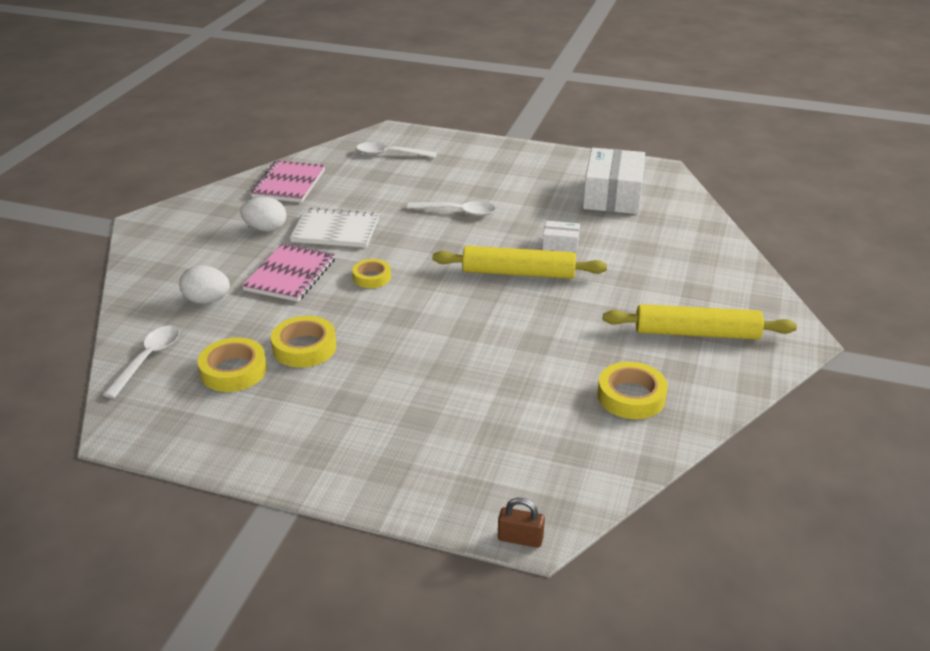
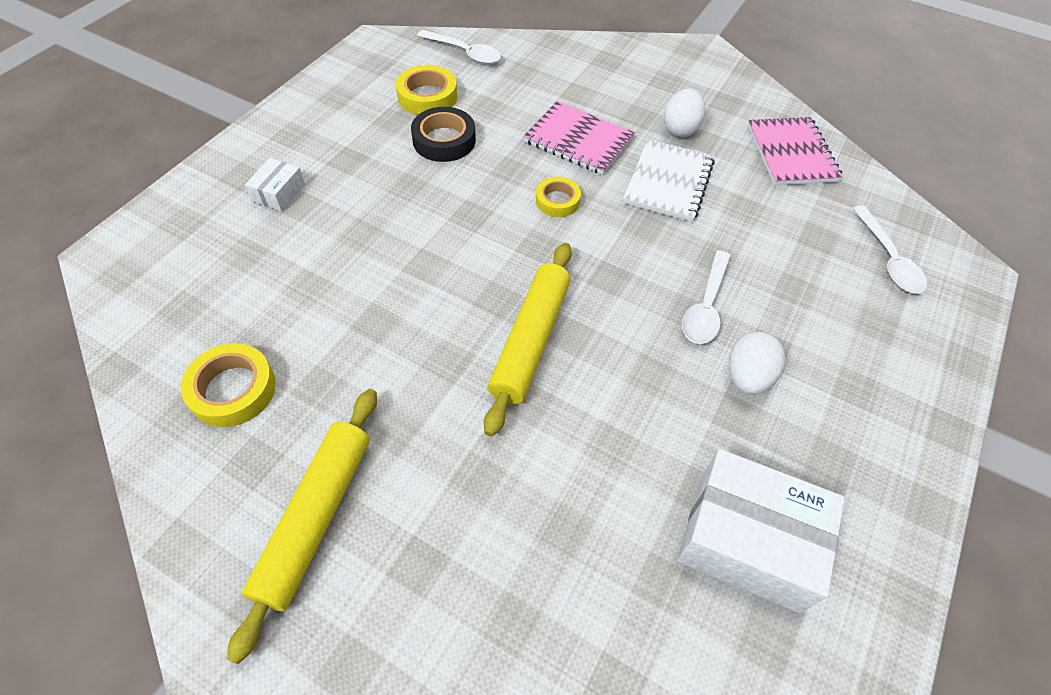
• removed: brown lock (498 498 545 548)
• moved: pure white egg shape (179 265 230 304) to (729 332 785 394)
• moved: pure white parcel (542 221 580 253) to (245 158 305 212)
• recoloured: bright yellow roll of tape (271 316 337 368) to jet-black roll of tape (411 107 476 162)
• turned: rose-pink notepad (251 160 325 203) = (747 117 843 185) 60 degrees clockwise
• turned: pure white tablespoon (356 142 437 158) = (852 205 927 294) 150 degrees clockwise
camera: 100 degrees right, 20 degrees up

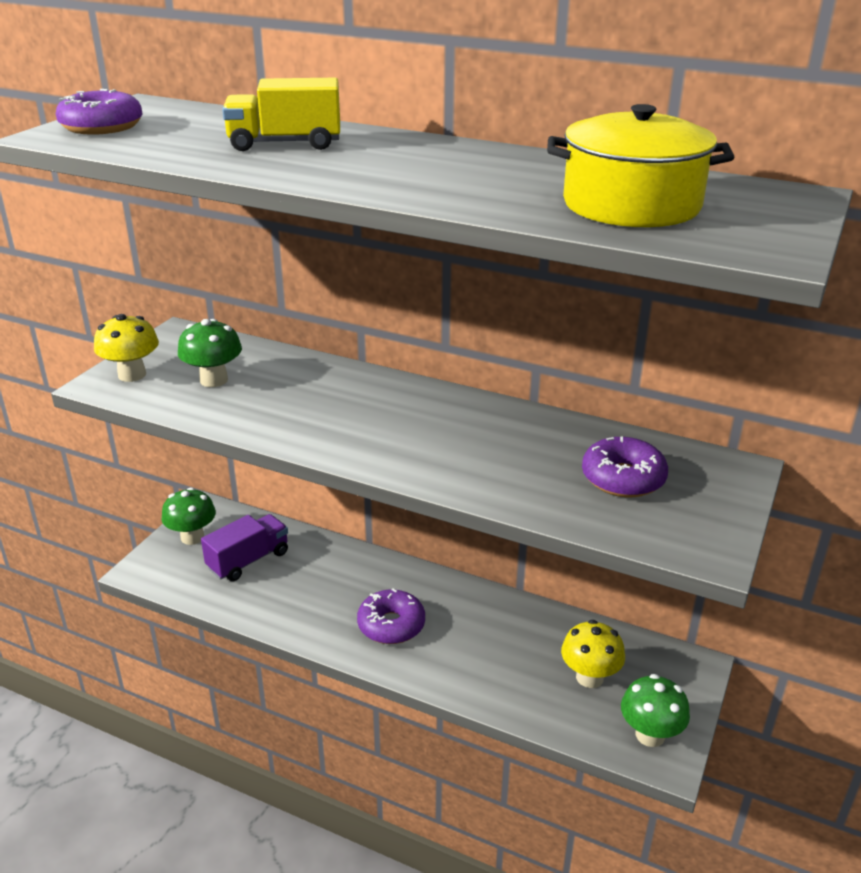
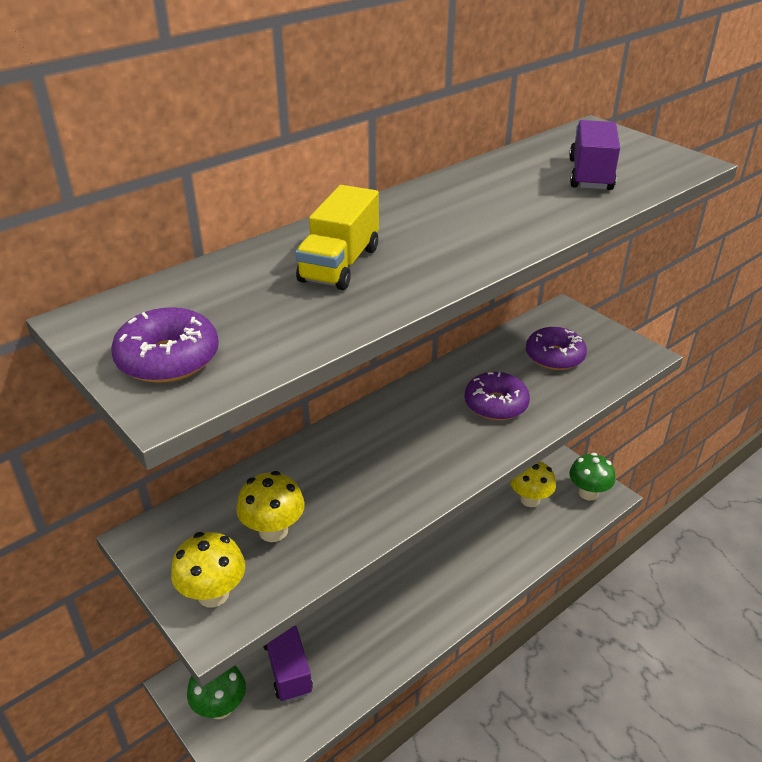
• moved: royal purple glazed donut (357 589 425 644) to (465 372 530 420)
• replaced: bright yellow stockpot (547 104 734 227) to royal purple truck (569 120 620 190)
• recoloured: leaf-green mushroom (178 319 242 387) to bright yellow mushroom (236 471 305 542)
camera: 65 degrees left, 5 degrees up

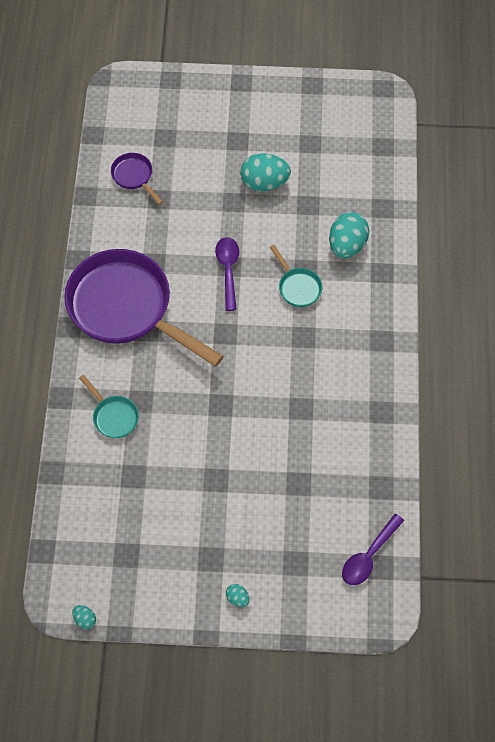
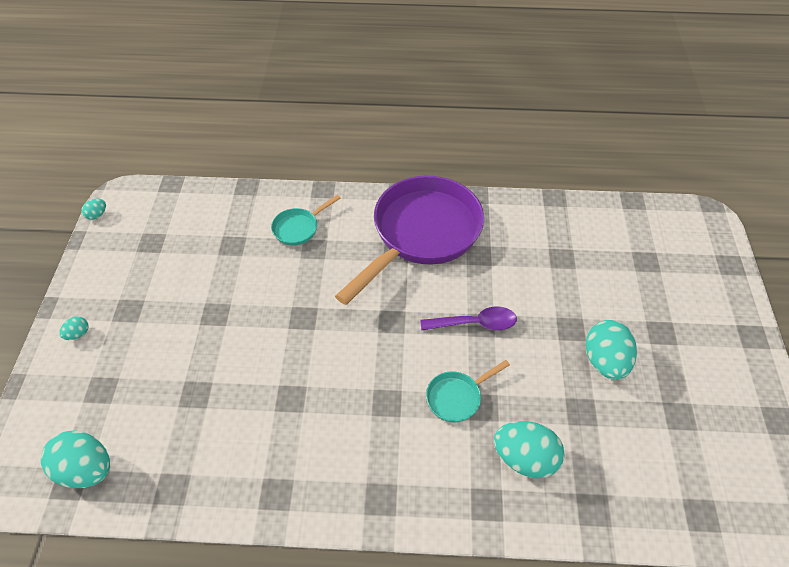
• removed: royal purple frying pan (111 153 163 205)
• replaced: royal purple tablespoon (342 514 404 585) to teal egg shape (41 430 110 488)
camera: 90 degrees right, 10 degrees down

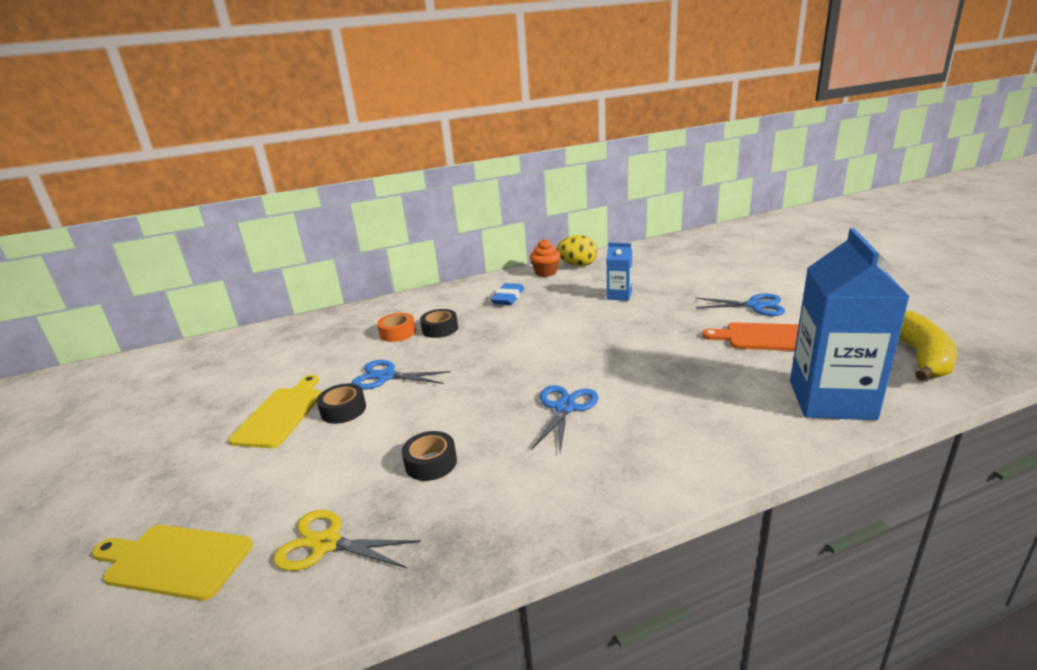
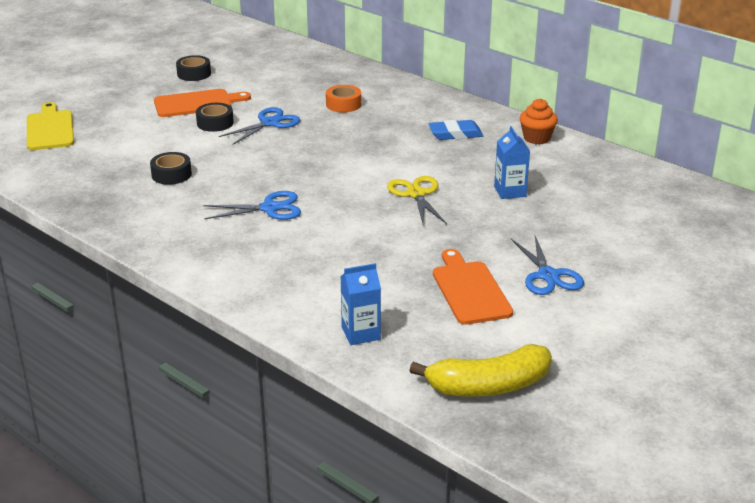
• removed: bright yellow egg shape (557 235 598 266)
• moved: bright yellow scissors (273 510 421 571) to (387 176 447 224)
• moved: jet-black roll of tape (420 309 458 338) to (176 55 211 81)
• recoloured: bright yellow bread board (228 375 321 448) to orange bread board (154 89 251 117)
• turned: cobalt scissors (352 360 451 390) = (219 107 300 145) 60 degrees clockwise
• resized: cobalt milk carton (790 228 910 420) = (340 263 381 345) x0.47
camera: 60 degrees right, 5 degrees up

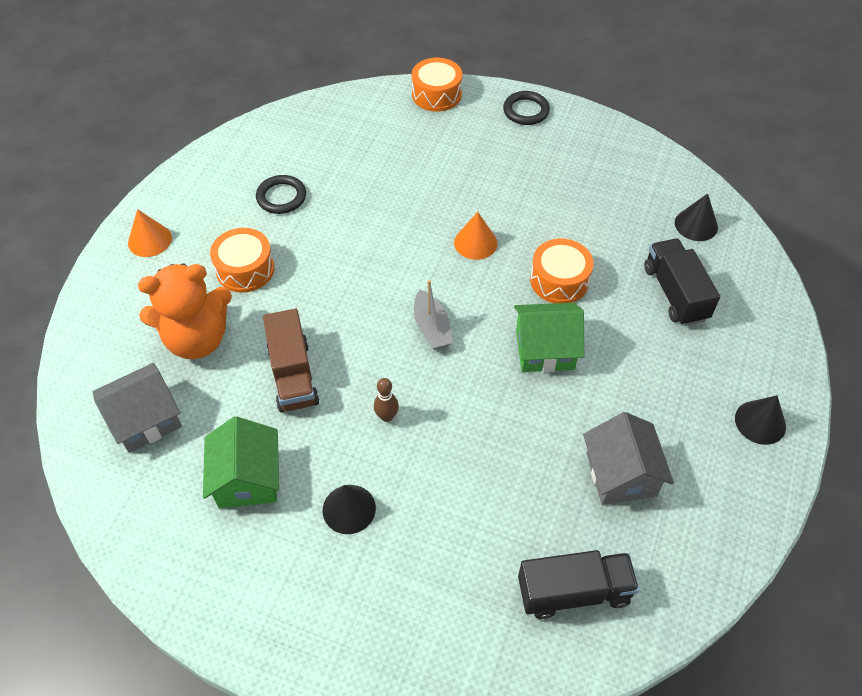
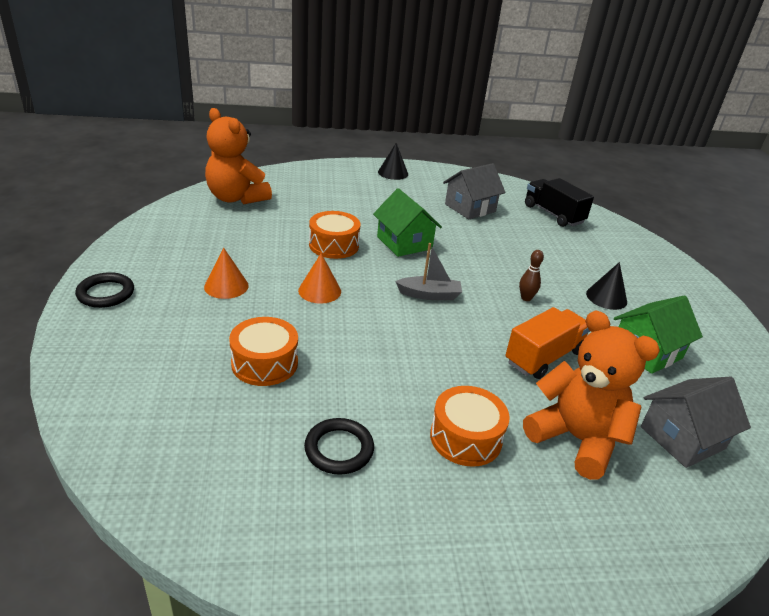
• removed: jet-black truck (644 238 720 326)
• moved: orange cone shape (128 209 172 257) to (204 248 249 299)
• moved: orange snare drum (412 58 462 112) to (229 317 298 386)
• replaced: jet-black cone shape (675 194 718 241) to orange teddy bear (205 108 272 204)
• recoloured: brown truck (263 309 319 413) to orange truck (505 307 590 379)
• turned: ash-grey toy house (93 363 182 453) = (641 377 751 468) 60 degrees counterclockwise
• turned: ash-grey toy boat (414 280 453 350) = (395 243 462 300) 45 degrees clockwise
camera: 120 degrees left, 20 degrees down

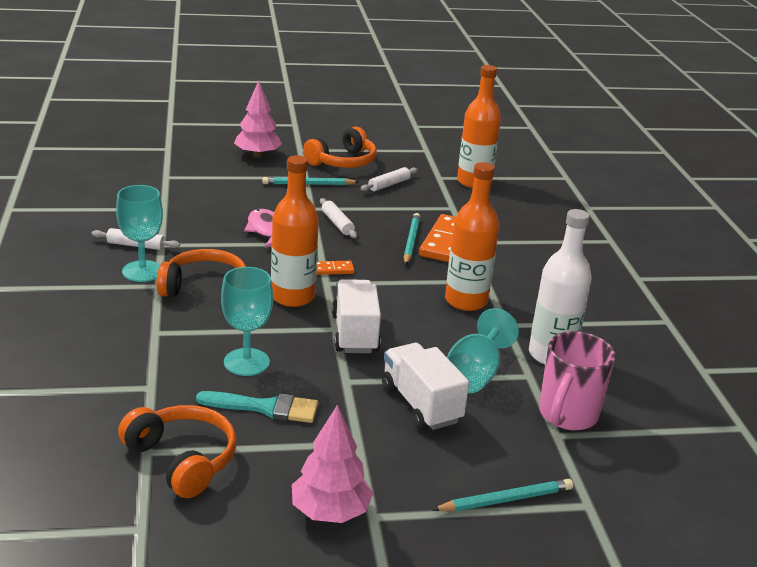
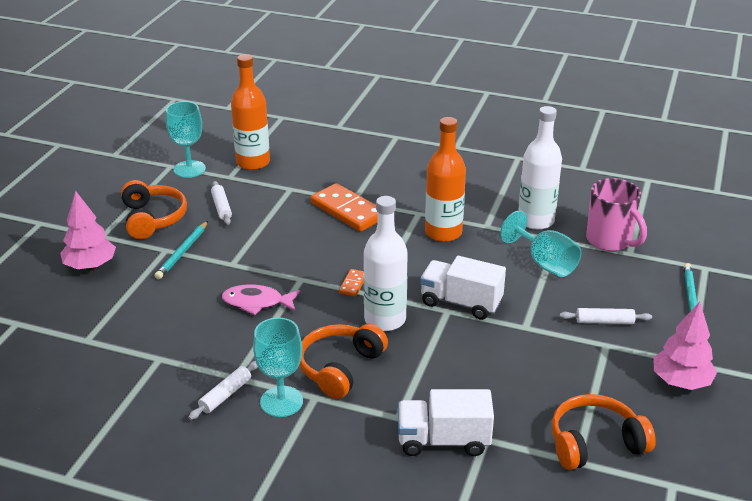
• removed: teal brush (196 391 318 423)
• removed: teal wooden pencil (404 213 420 265)
• moved: teal chalice (221 267 273 376) to (166 101 206 178)
• moved: pure white pastry roller (320 198 357 238) to (559 308 652 324)
• moved: pure white truck (382 343 469 430) to (398 389 494 456)
• recoloured: orange drink bottle (271 155 319 307) to pure white drink bottle (364 196 408 331)
camera: 60 degrees left, 5 degrees up

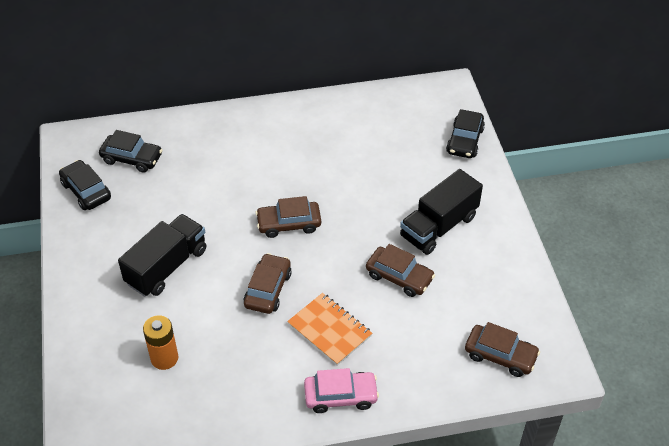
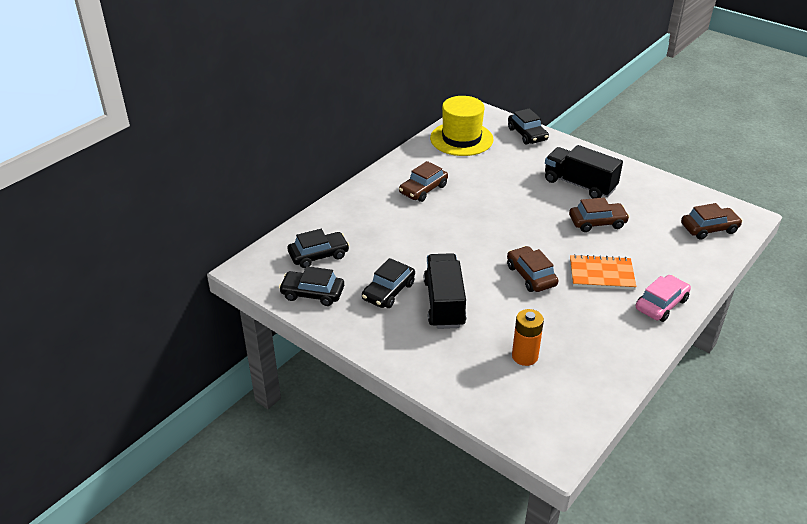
• added: jet-black automobile (362 258 415 308)
• added: bright yellow top hat (430 96 494 156)
• moved: brown automobile (256 196 321 238) to (399 161 448 202)
• turned: jet-black truck (400 169 483 255) = (545 145 623 198) 120 degrees clockwise
camera: 40 degrees left, 10 degrees down

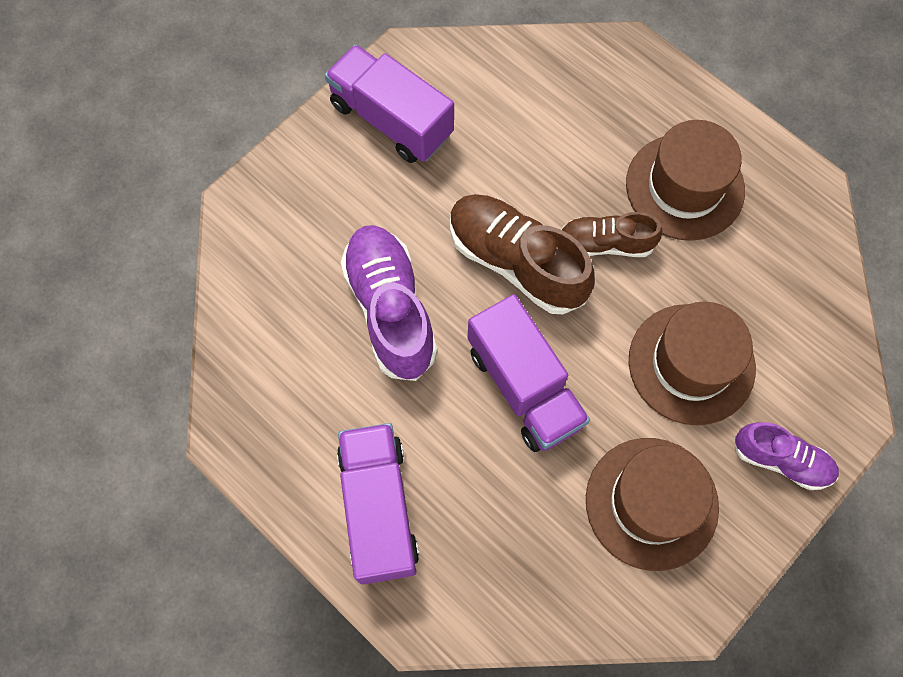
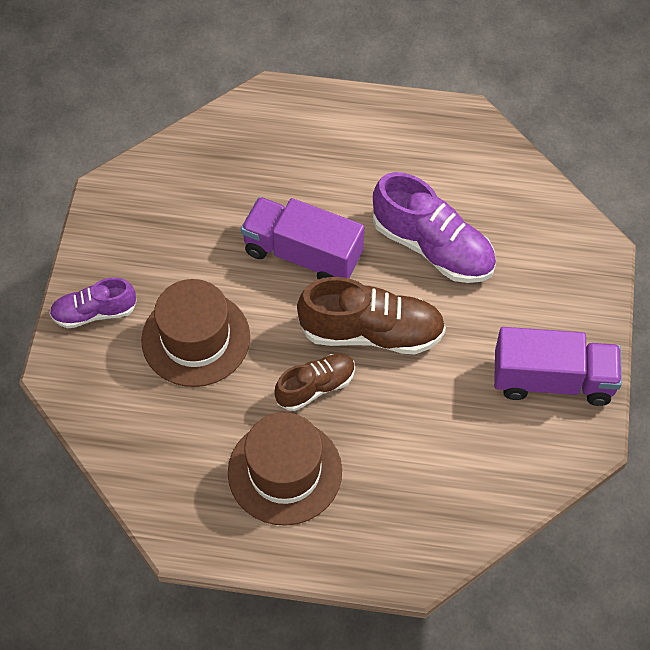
• removed: royal purple truck (337 423 419 585)
• removed: brown top hat (586 438 719 571)
camera: 145 degrees right, 10 degrees down

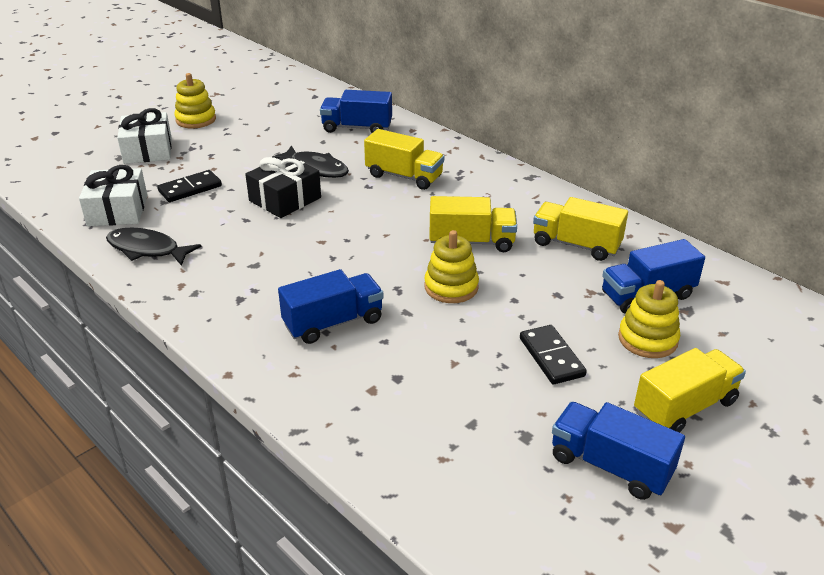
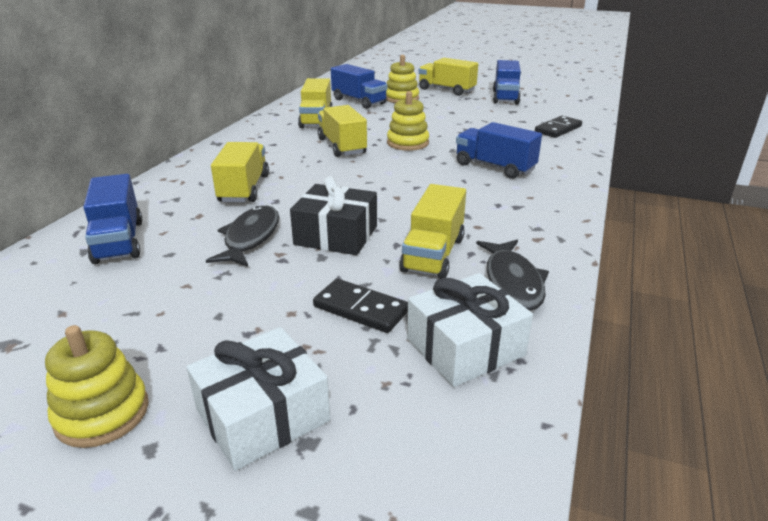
• added: bright yellow truck (399 184 466 279)
• moved: jet-black domino tile (520 325 587 384) to (535 116 582 138)
camera: 115 degrees left, 5 degrees down

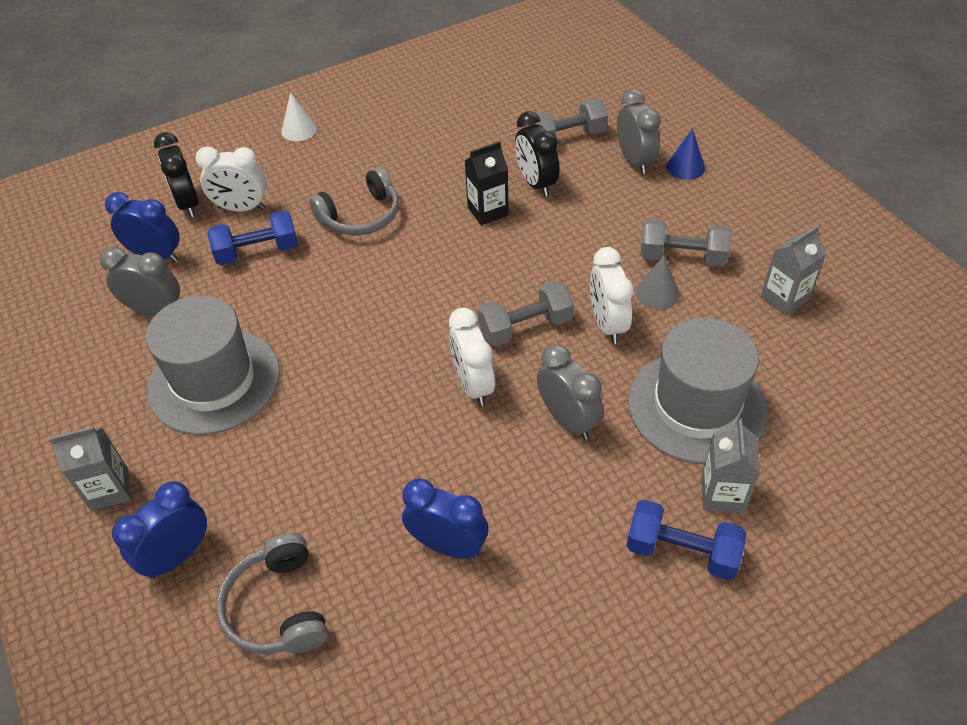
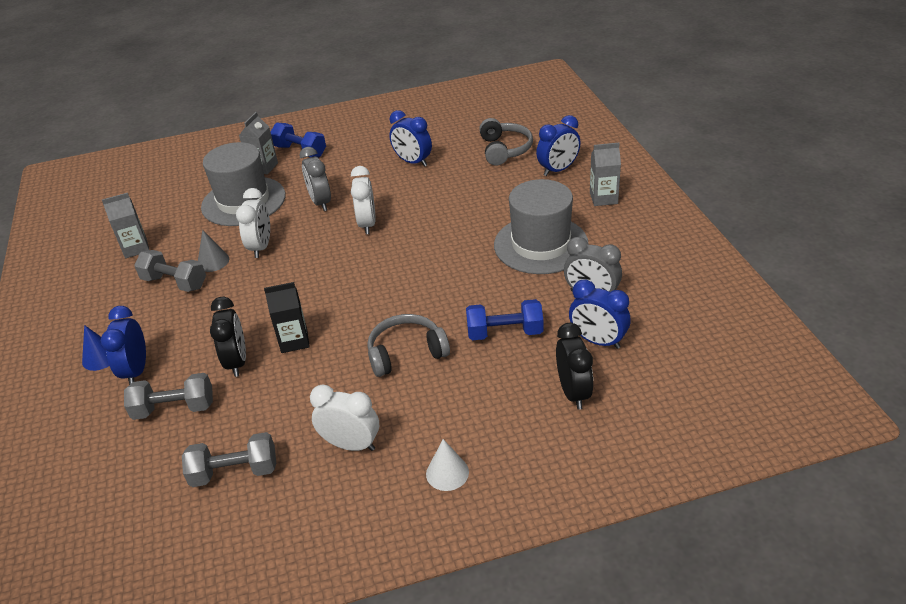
• moved: pure white bedside clock (195 146 266 212) to (310 385 379 451)
• moved: ash-grey free weight (478 280 574 346) to (182 432 276 487)
• recoloured: ash-grey bedside clock (617 89 661 174) to cobalt bedside clock (101 306 146 385)
camera: 165 degrees left, 10 degrees down

